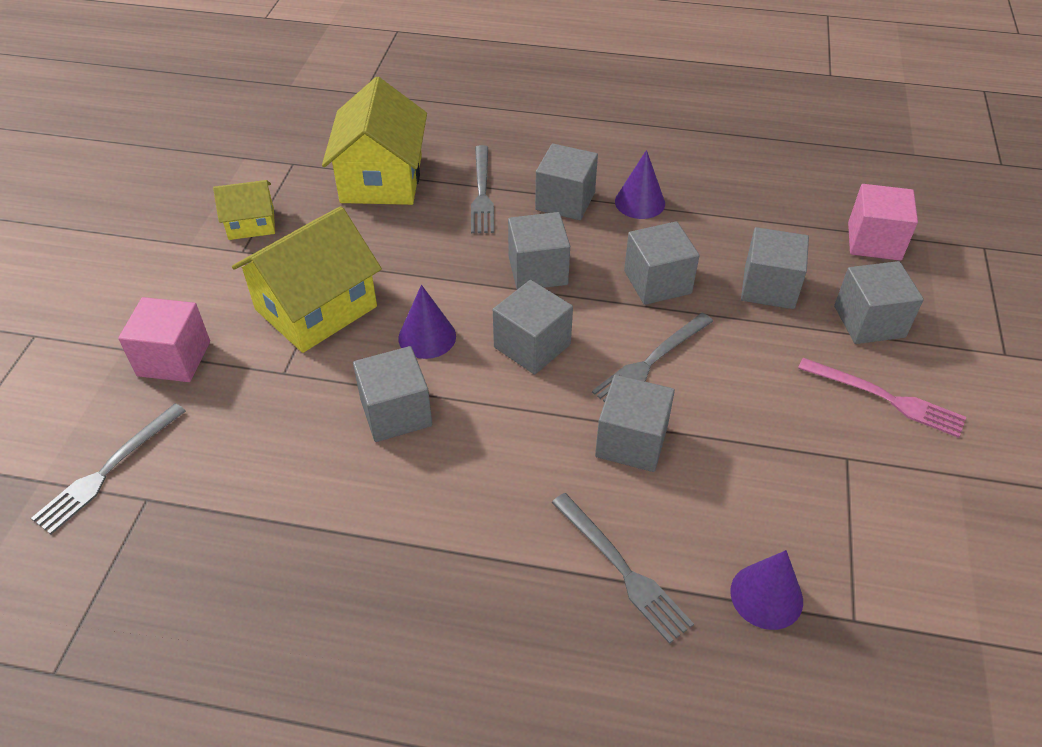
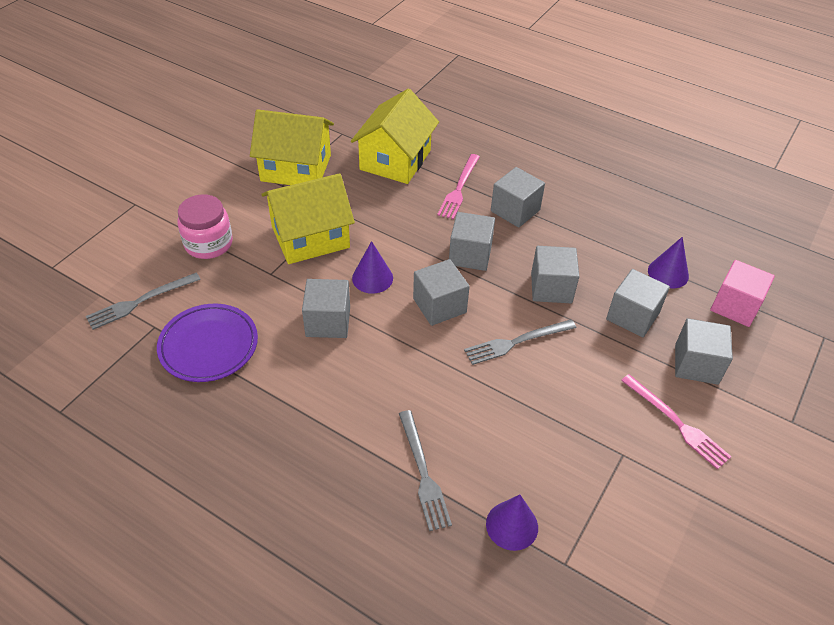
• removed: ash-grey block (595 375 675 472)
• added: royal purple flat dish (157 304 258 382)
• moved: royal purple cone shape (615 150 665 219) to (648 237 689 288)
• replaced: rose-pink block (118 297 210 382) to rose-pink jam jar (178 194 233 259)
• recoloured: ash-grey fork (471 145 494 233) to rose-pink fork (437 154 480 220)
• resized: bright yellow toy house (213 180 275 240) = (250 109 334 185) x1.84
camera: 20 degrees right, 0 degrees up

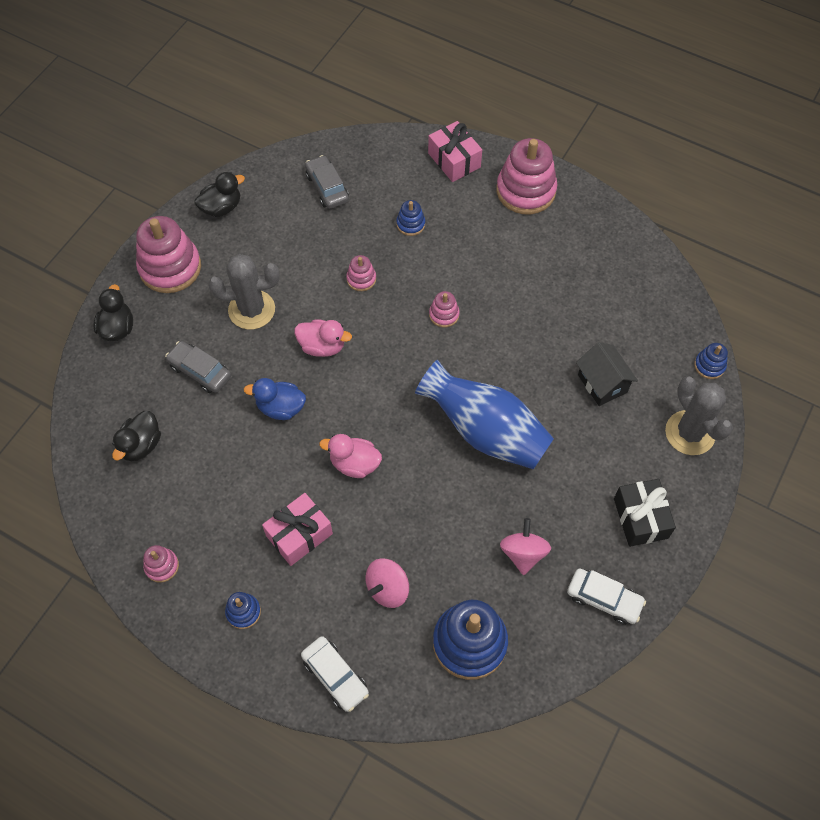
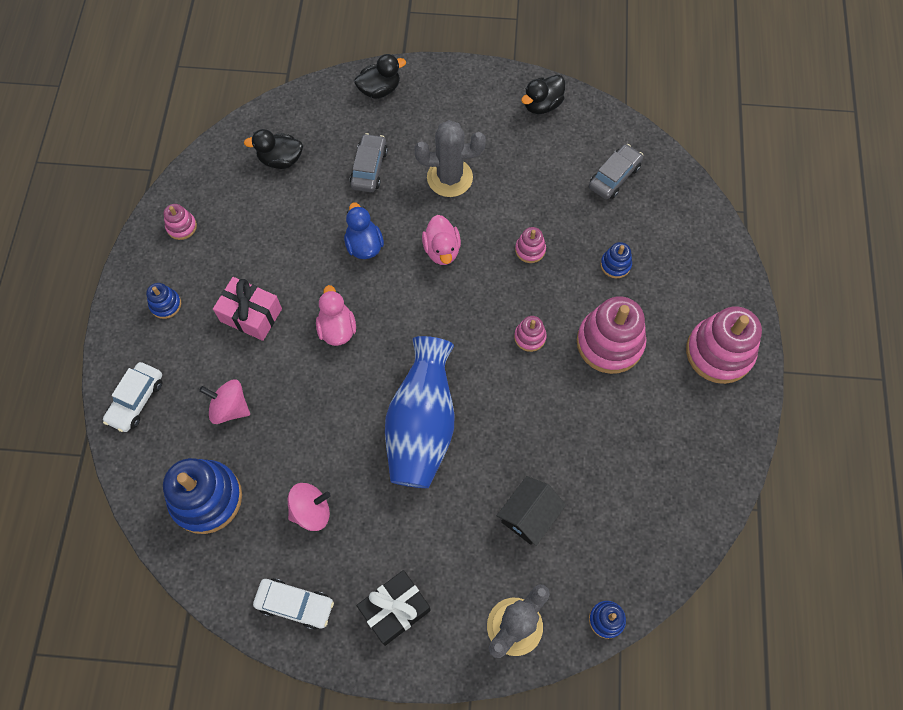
• removed: rose-pink present (428 121 482 182)
• moved: rose-pink stacking rings (136 216 201 293) to (577 296 646 374)
• turned: jet-black rubber duck (194 172 245 217) = (521 75 565 114) 105 degrees clockwise
• turned: ash-grey saguaro cactus (208 254 280 329) = (415 120 486 197) 60 degrees counterclockwise
• turned: pure white automobile (567 568 646 625) = (253 578 334 630) 75 degrees counterclockwise
camera: 65 degrees right, 5 degrees up

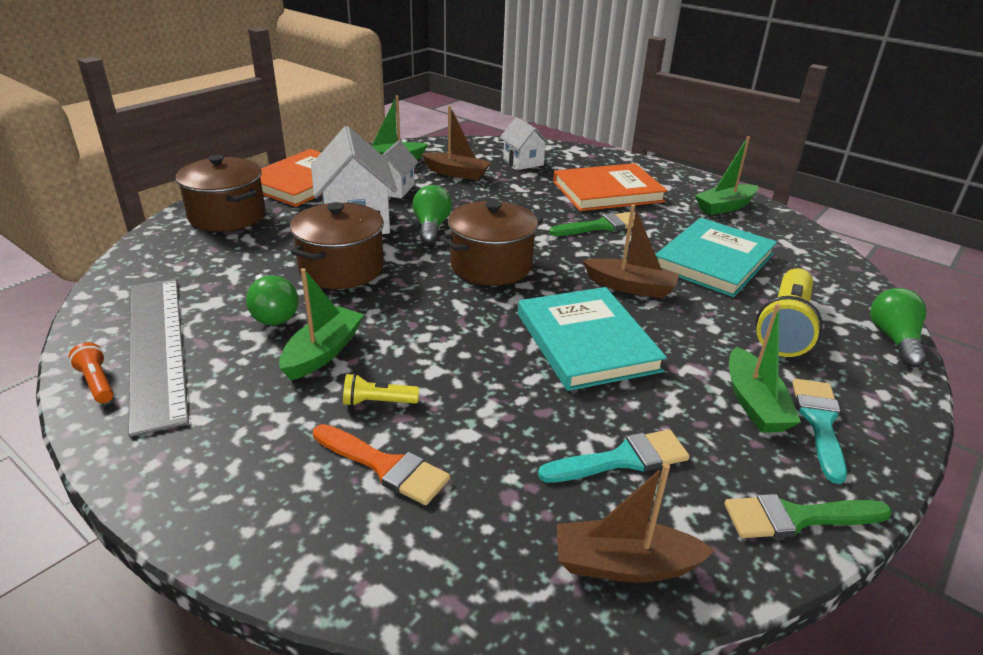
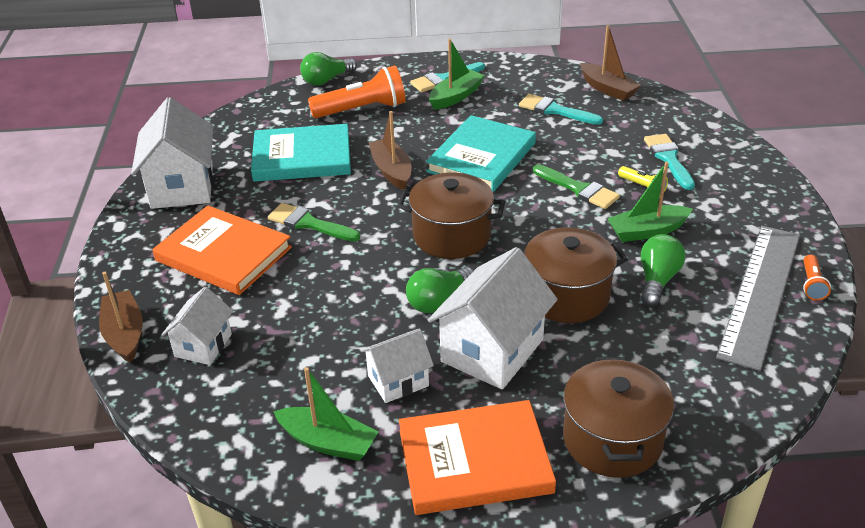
• moved: brown toy boat (421 106 491 180) to (99 272 143 363)
• moved: leaf-green brush (724 494 892 538) to (533 165 620 209)
• replaced: leaf-green toy boat (695 136 758 215) to pure white toy house (131 97 213 209)
• recoloured: orange brush (313 424 450 505) to teal brush (644 134 695 190)
• recoloured: bright yellow torch (756 268 823 357) to orange torch (308 65 405 118)
camera: 130 degrees left, 5 degrees up

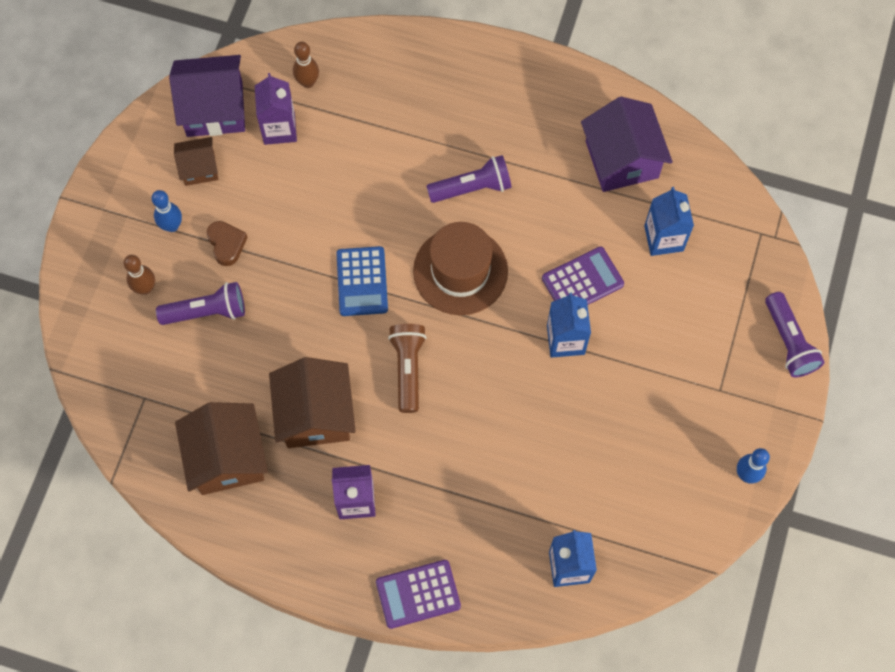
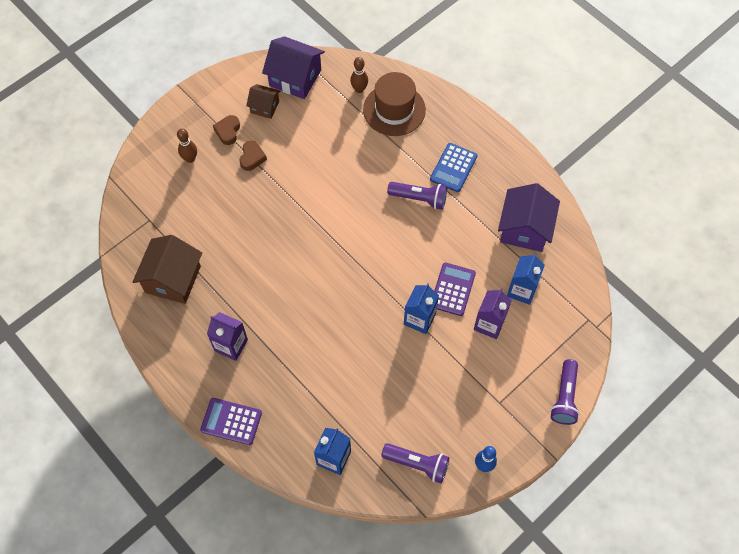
• removed: brown toy house (269 357 356 448)
• removed: brown torch (388 324 427 413)
• moved: royal purple torch (156 282 245 325) to (381 443 449 483)
• moved: royal purple milk carton (255 73 297 145) to (474 289 512 339)
• moved: cobalt adding machine (336 246 388 316) to (430 143 477 192)
• moved: brown top hat (413 222 508 315) to (363 72 426 136)
• replaced: cobalt skittle (152 190 182 232) to brown love heart (213 115 240 145)
• turned: royal purple adding machine (542 247 624 305) = (434 262 476 316) 75 degrees counterclockwise
camera: 30 degrees right, 5 degrees down

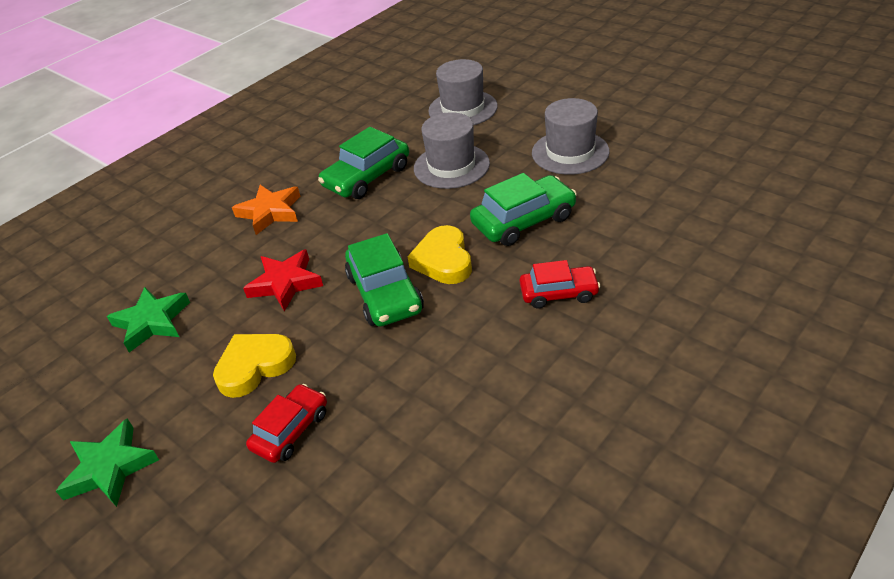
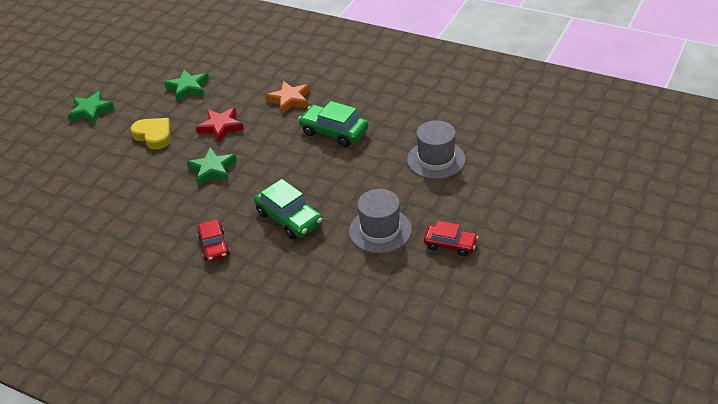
• removed: bright yellow love heart (407 225 472 284)
• removed: ash-grey top hat (414 112 490 189)
• moved: red automobile (246 384 327 463) to (424 221 478 256)
• replaced: leaf-green automobile (345 233 424 327) to leaf-green five-pointed star (187 147 237 186)
camera: 75 degrees right, 0 degrees up

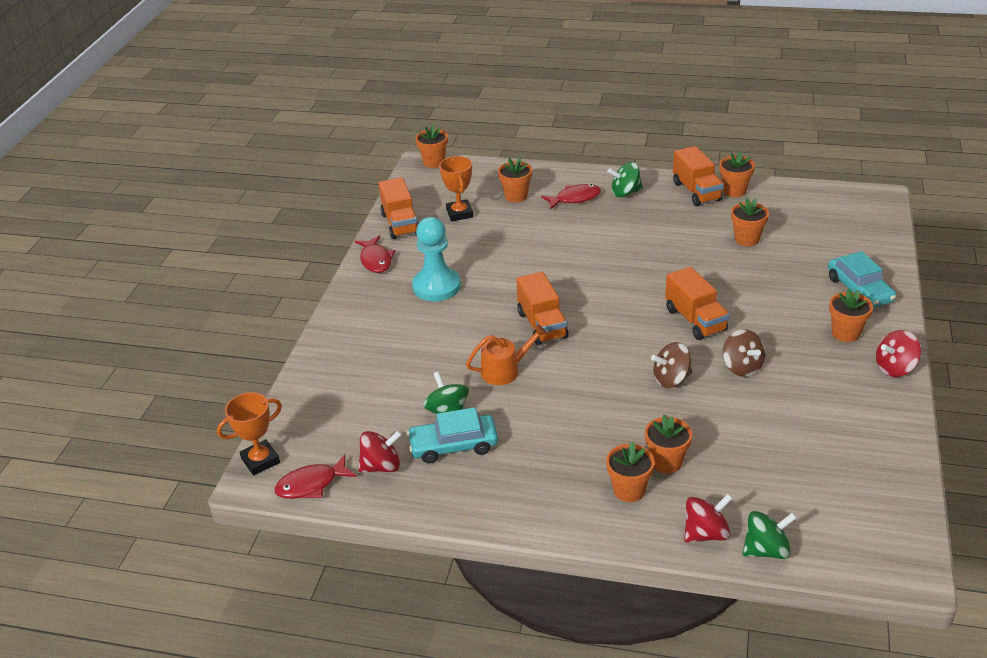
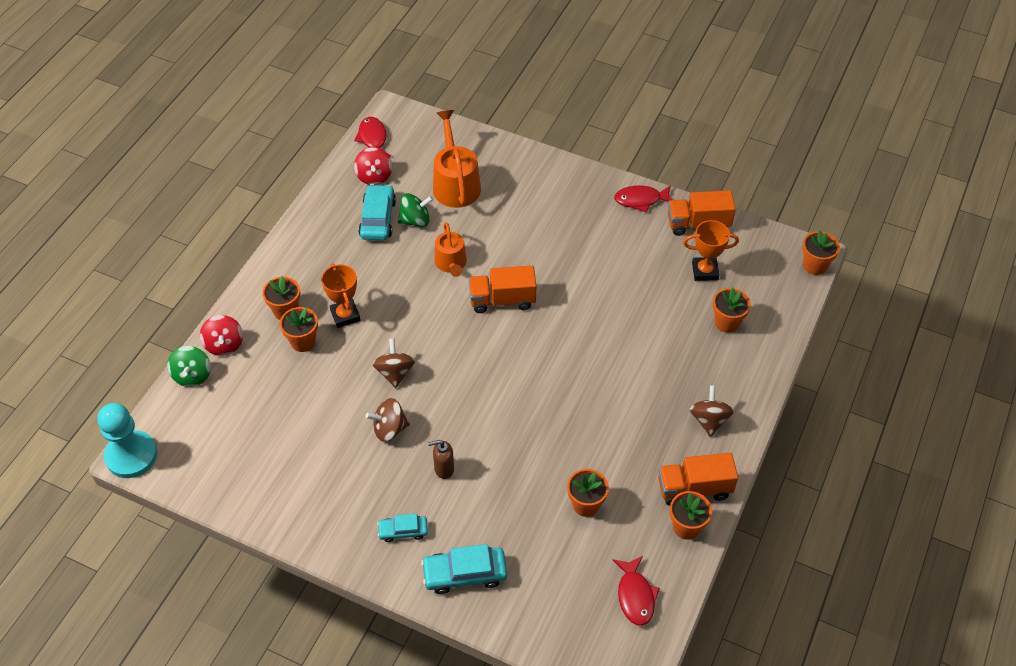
• removed: orange truck (665 267 730 340)
• removed: red toy top (876 330 921 377)
• added: brown soap dispenser (428 440 454 479)
• added: orange sprinkling can (433 110 481 208)
• moved: orange award cup (217 392 282 475) to (321 263 361 328)
• moved: teal game pawn (412 217 461 301) to (97 403 157 478)
• moved: red fish figure (541 184 601 209) to (613 556 660 626)
• replaced: orange flower pot (829 288 873 342) to teal automobile (377 514 428 542)
• recoloured: leaf-green toy top (607 162 643 197) to brown toy top (690 385 734 437)
camera: 100 degrees right, 15 degrees up

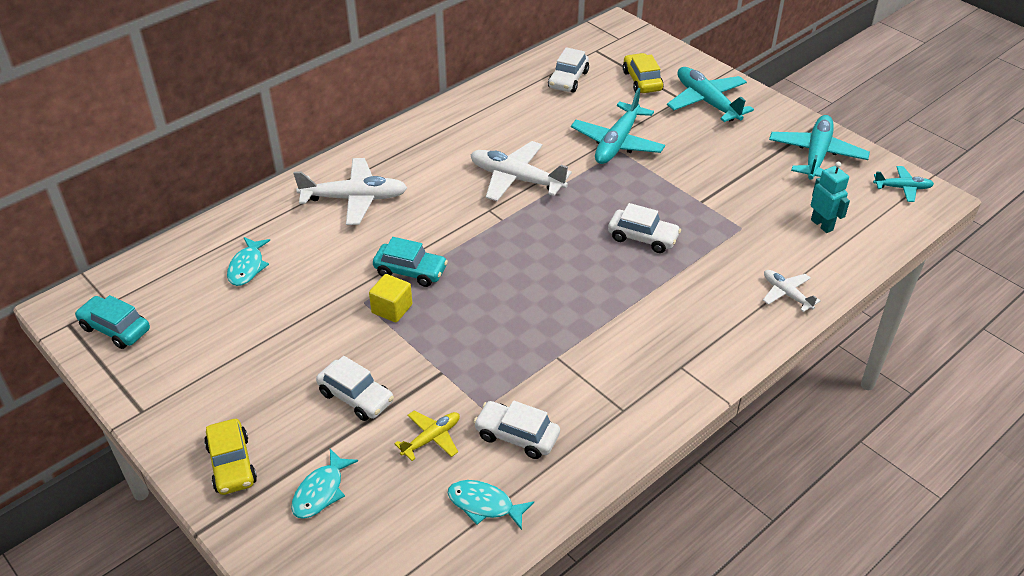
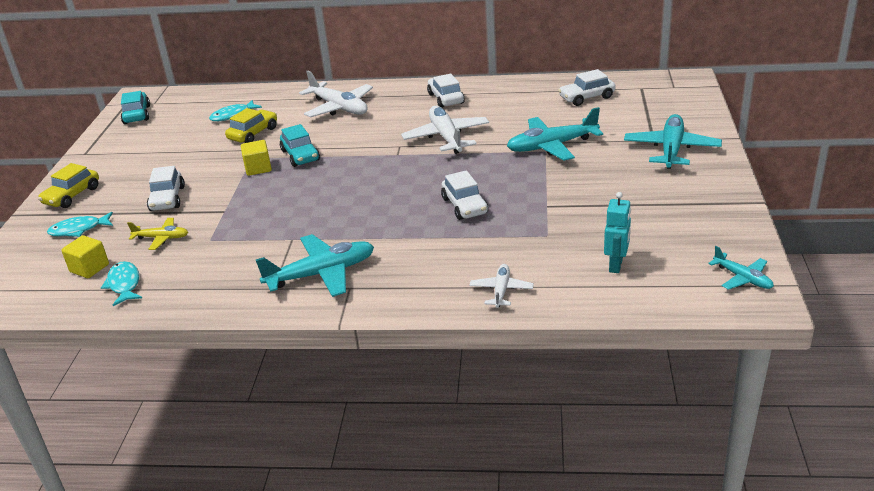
• added: bright yellow block (61 235 109 278)
• moved: pure white automobile (474 401 560 459) to (427 74 465 108)
• moved: bright yellow automobile (623 53 664 93) to (225 108 277 143)
• moved: teal toy plane (769 115 870 180) to (256 234 374 297)
camera: 50 degrees right, 10 degrees down

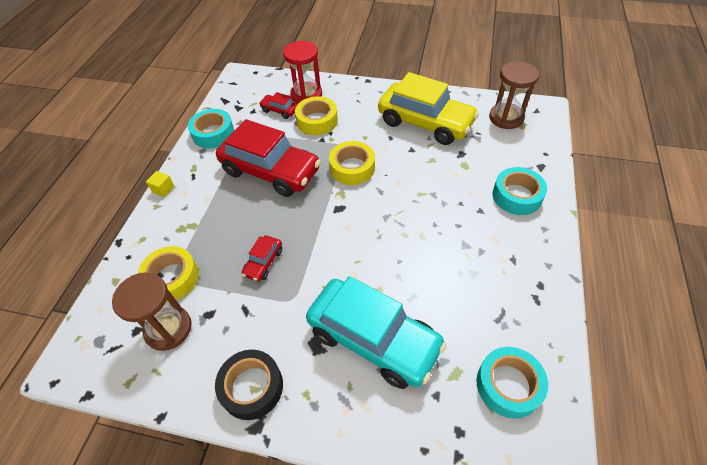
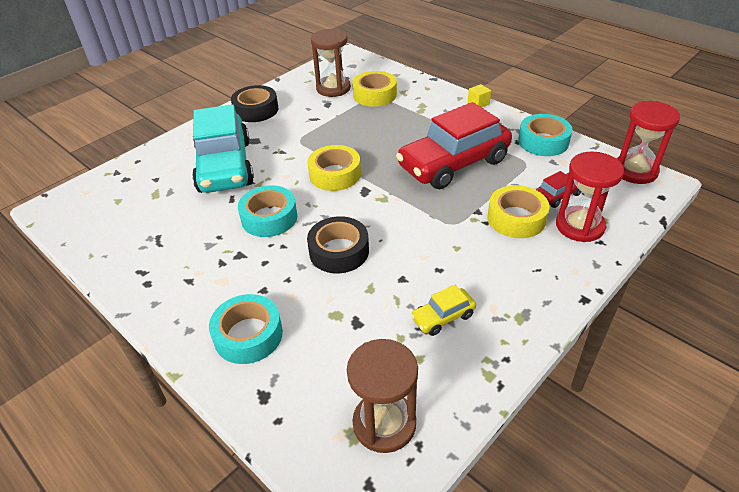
• removed: red automobile (242 236 282 282)
• added: jet-black roll of tape (307 216 369 273)
• added: red hourglass (617 101 680 184)
• moved: bright yellow roll of tape (329 141 375 185) to (307 145 361 191)
• moved: teal roll of tape (476 347 548 419) to (238 185 297 237)
• turned: teal automobile (306 276 447 389) = (192 104 254 193) 75 degrees counterclockwise
• resized: bright yellow automobile (378 72 479 145) = (411 285 476 336) x0.43
camera: 120 degrees right, 10 degrees down

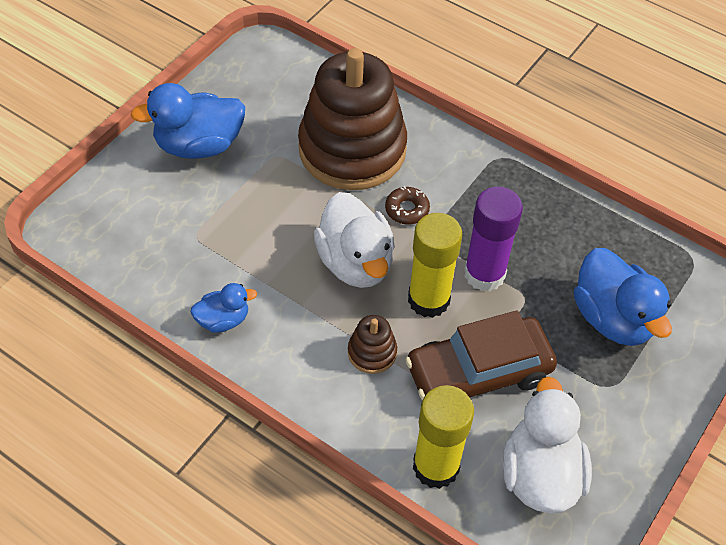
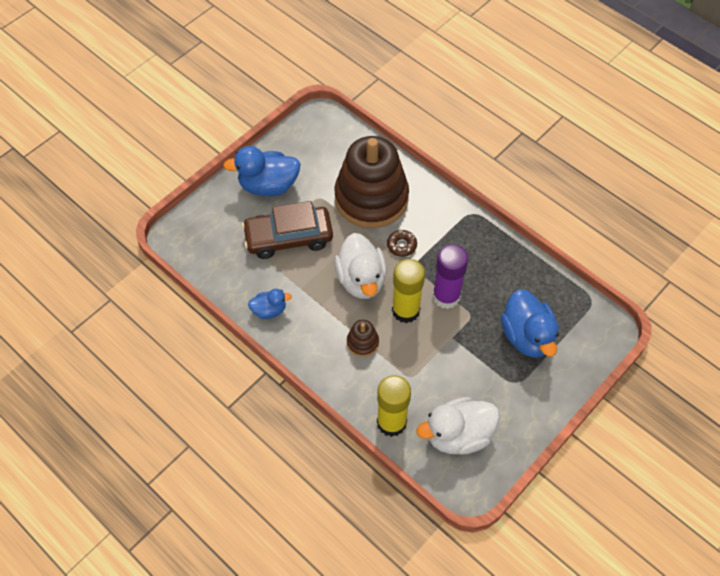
• moved: brown automobile (405 310 557 400) to (242 201 333 259)
• turned: pure white rubber duck (503 377 592 513) = (417 397 500 455) 120 degrees counterclockwise
camera: 10 degrees right, 5 degrees up

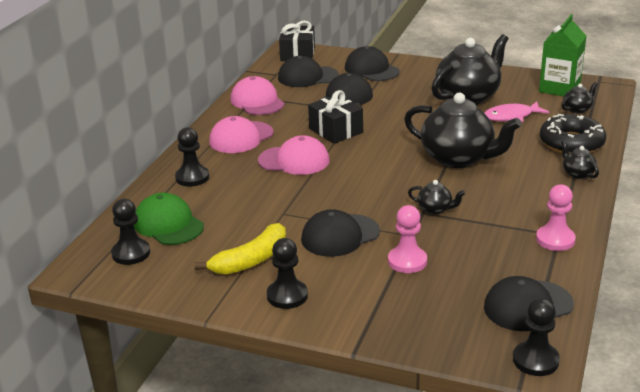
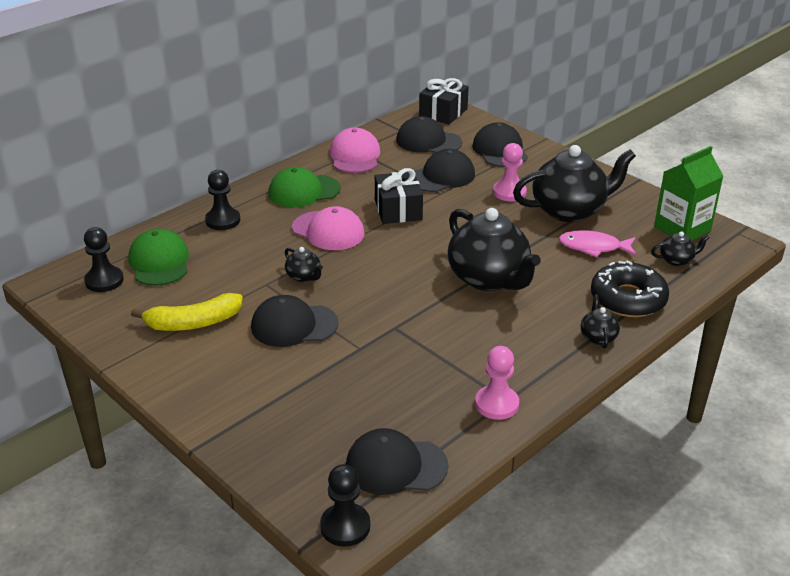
• removed: jet-black game pawn (267 238 308 309)
• moved: rose-pink game pawn (388 205 427 273) to (493 143 527 201)
• moved: jet-black china teapot (408 180 465 215) to (285 247 323 282)
• recoloured: rose-pink cap (209 116 273 153) to leaf-green cap (268 167 341 207)
camera: 25 degrees right, 5 degrees up

